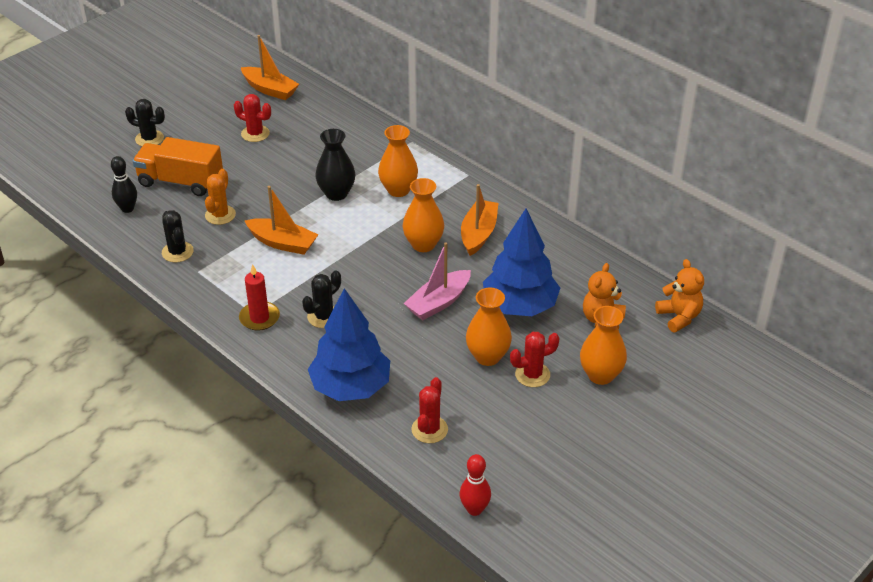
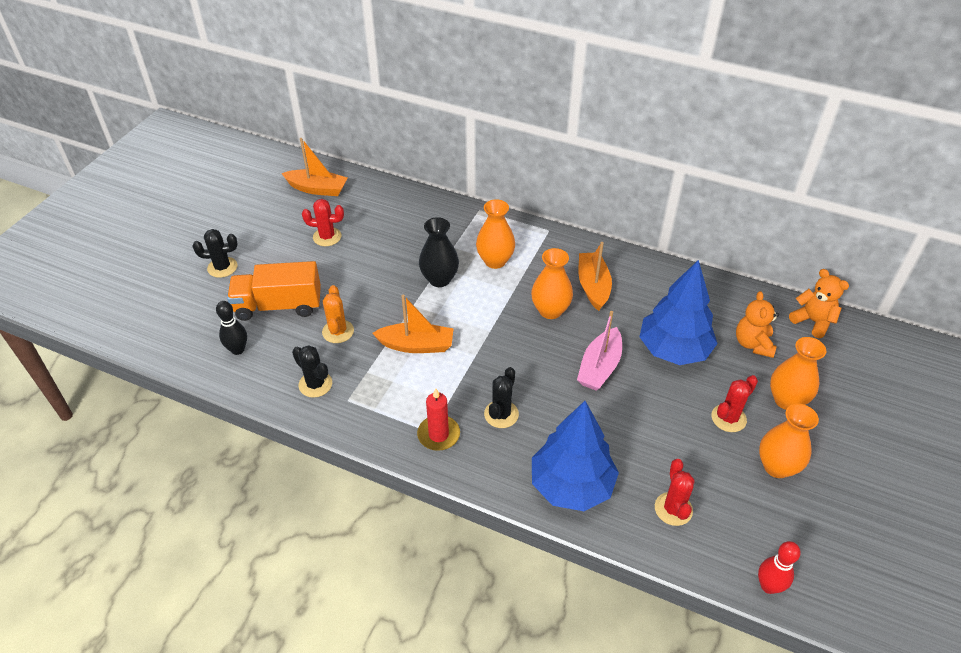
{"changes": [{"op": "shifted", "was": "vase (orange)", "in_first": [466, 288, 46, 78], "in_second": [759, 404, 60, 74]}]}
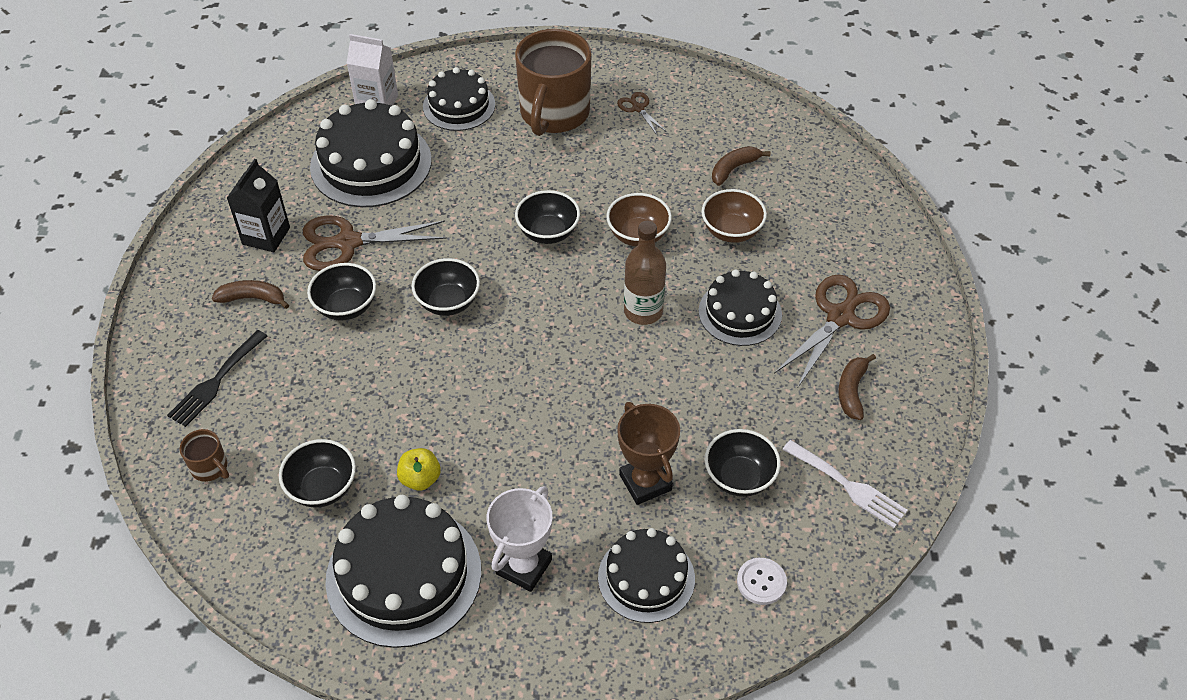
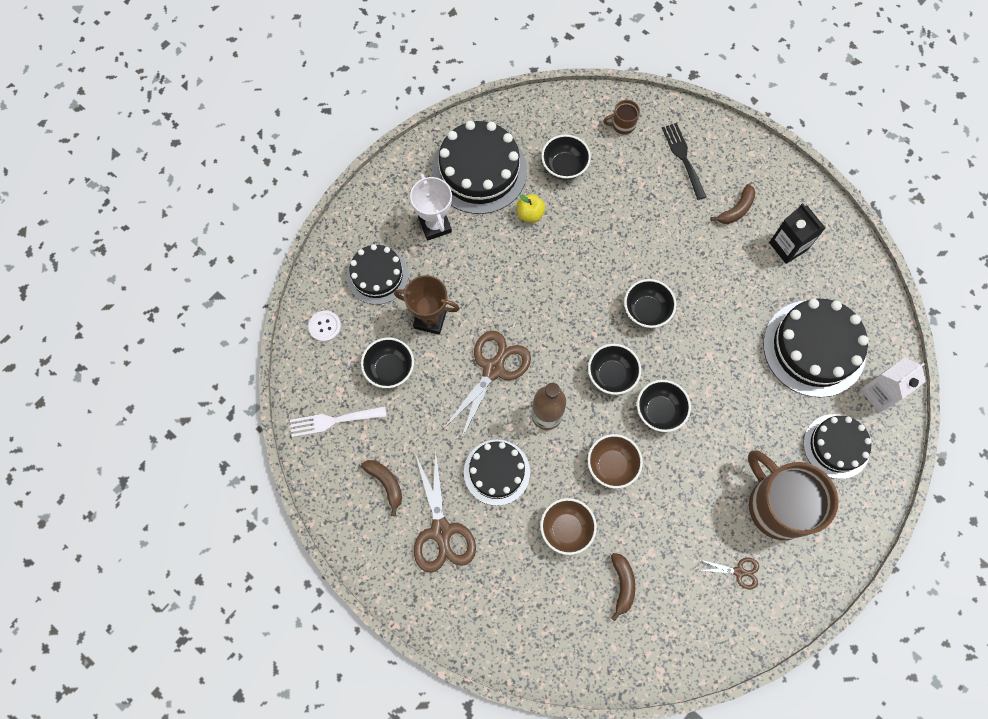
{"changes": [{"op": "shifted", "was": "scissors (brown)", "in_first": [303, 215, 144, 56], "in_second": [443, 331, 88, 108]}, {"op": "shifted", "was": "bowl (black)", "in_first": [307, 263, 69, 58], "in_second": [588, 344, 53, 51]}]}
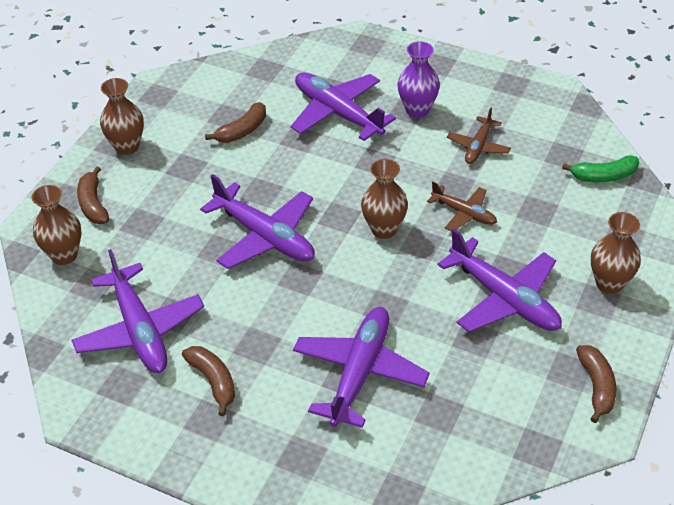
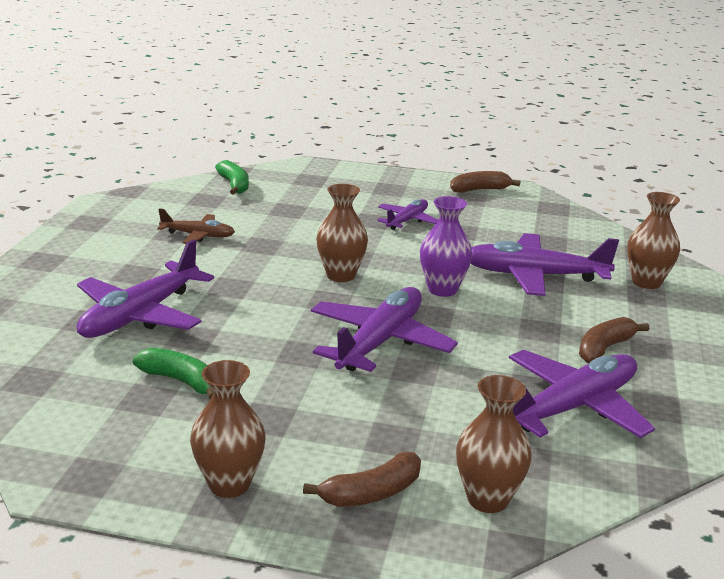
{"changes": [{"op": "gone", "was": "plane (brown)", "in_first": [427, 182, 70, 50]}, {"op": "shifted", "was": "vase (purple)", "in_first": [398, 41, 42, 77], "in_second": [420, 196, 52, 101]}, {"op": "shifted", "was": "vase (brown)", "in_first": [591, 212, 50, 82], "in_second": [627, 192, 53, 97]}, {"op": "repainted", "was": "banana (brown)", "now": "banana (green)", "in_first": [205, 102, 61, 41], "in_second": [133, 348, 80, 51]}, {"op": "scaled", "was": "plane (purple)", "in_first": [438, 229, 124, 103], "in_second": [377, 199, 61, 31], "ratio": 0.56}]}
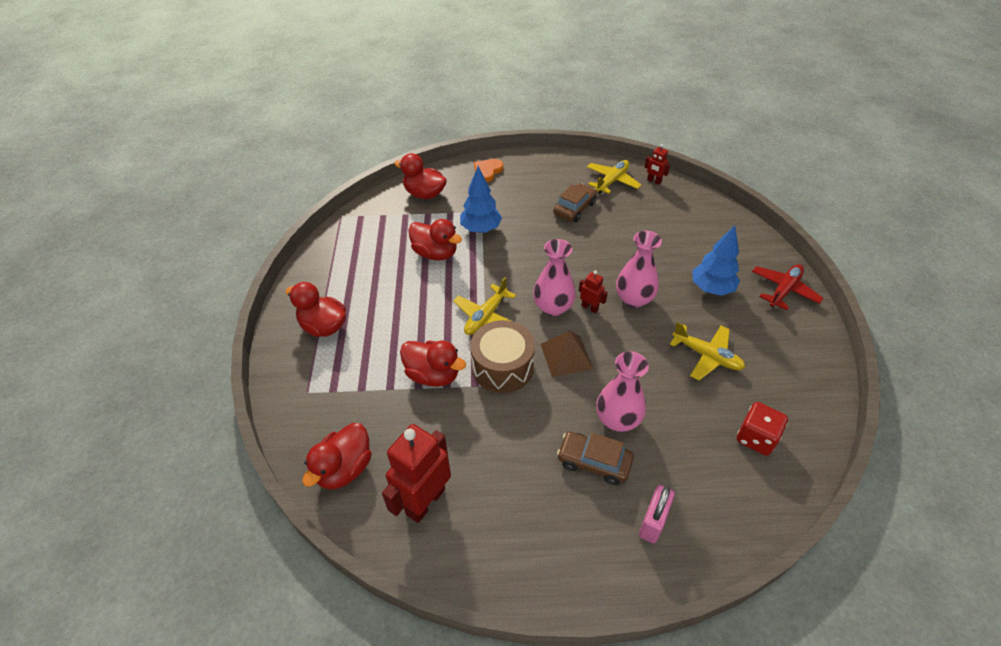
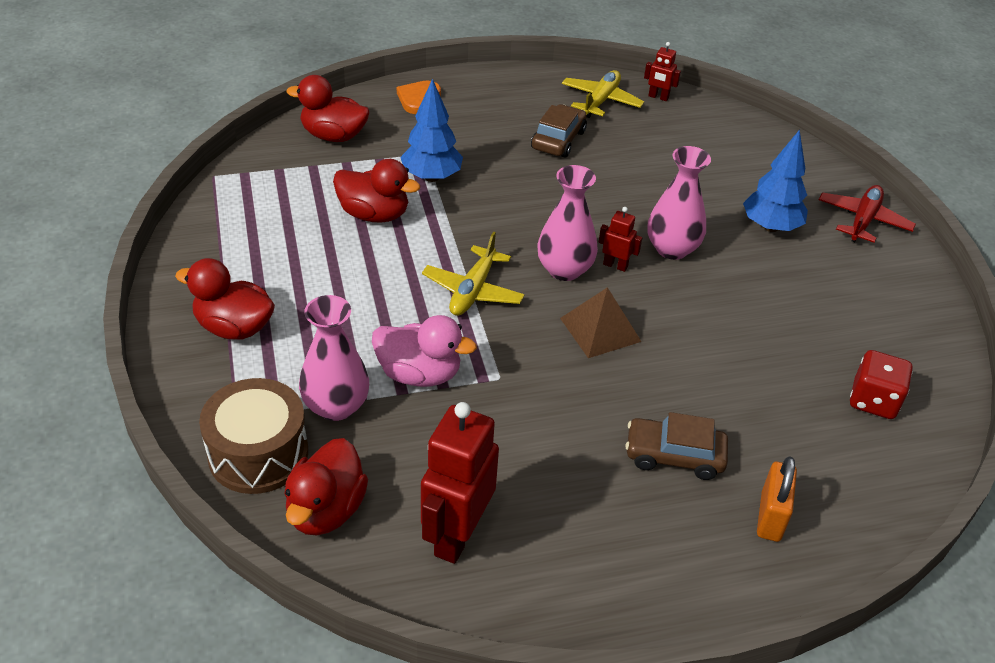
{"changes": [{"op": "gone", "was": "plane (yellow)", "in_first": [670, 322, 75, 58]}, {"op": "shifted", "was": "drum (brown)", "in_first": [470, 320, 65, 73], "in_second": [199, 378, 109, 116]}, {"op": "shifted", "was": "vase (pink)", "in_first": [596, 351, 53, 81], "in_second": [299, 295, 70, 126]}, {"op": "repainted", "was": "duck (red)", "now": "duck (pink)", "in_first": [400, 341, 66, 46], "in_second": [372, 315, 105, 72]}, {"op": "repainted", "was": "padlock (pink)", "now": "padlock (orange)", "in_first": [639, 485, 36, 59], "in_second": [757, 456, 40, 86]}]}
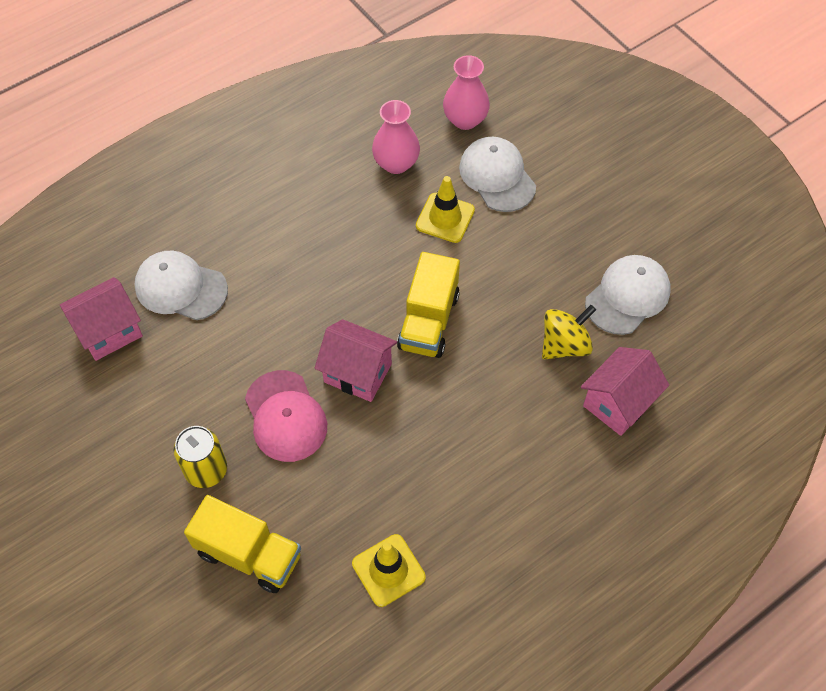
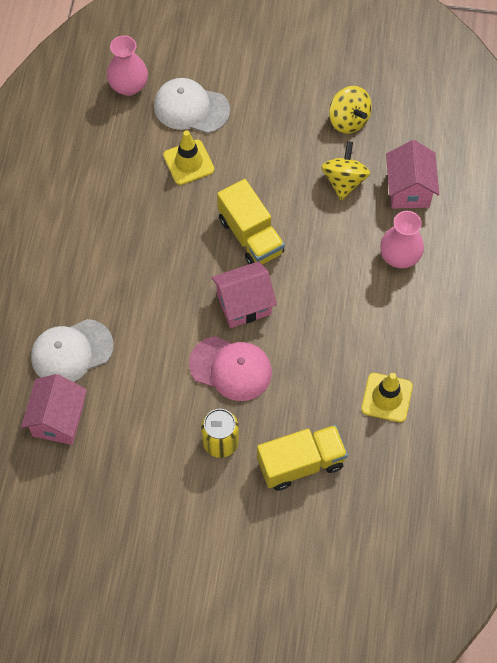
{"changes": [{"op": "shifted", "was": "vase (pink)", "in_first": [372, 100, 48, 74], "in_second": [380, 211, 44, 57]}, {"op": "swapped", "was": "cap (white)", "now": "spinning top (yellow)", "in_first": [585, 255, 86, 80], "in_second": [329, 86, 43, 48]}]}
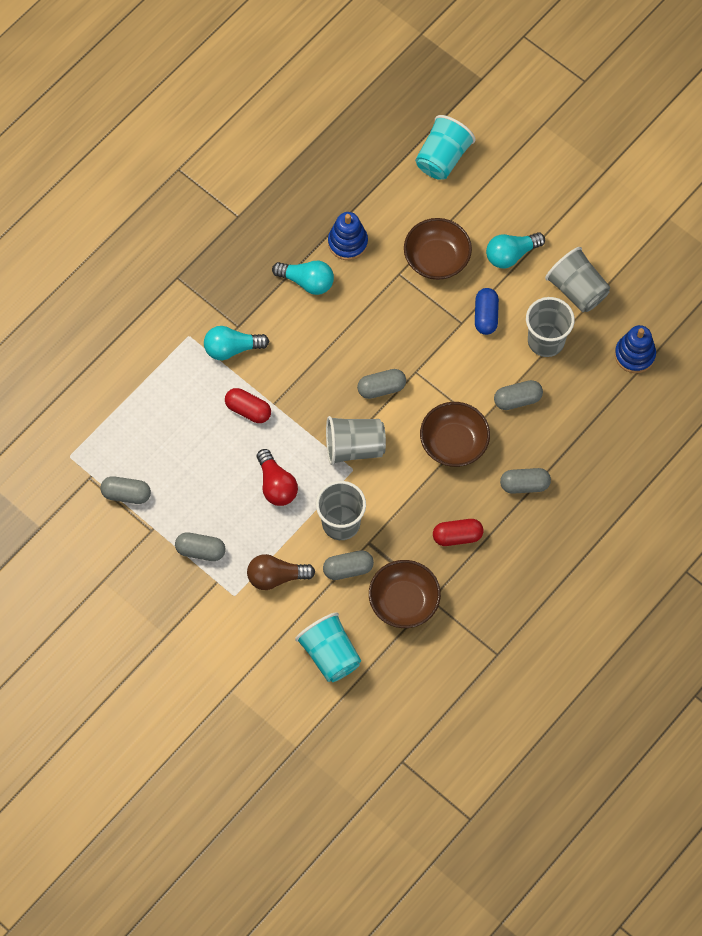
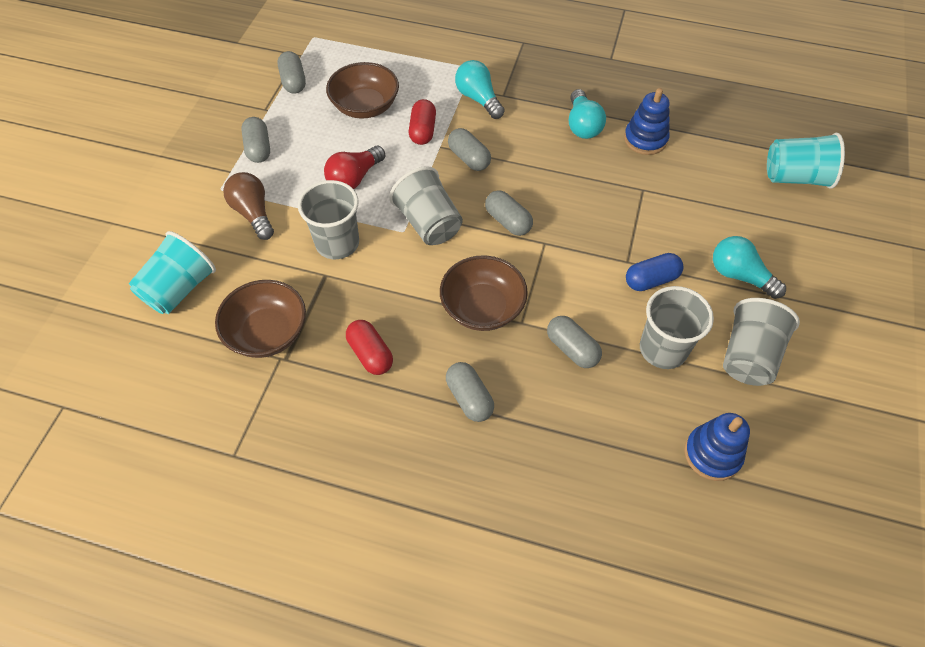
{"changes": [{"op": "shifted", "was": "capsule (grey)", "in_first": [323, 550, 51, 30], "in_second": [448, 128, 43, 43]}, {"op": "shifted", "was": "bowl (brown)", "in_first": [404, 218, 68, 62], "in_second": [326, 62, 73, 57]}]}
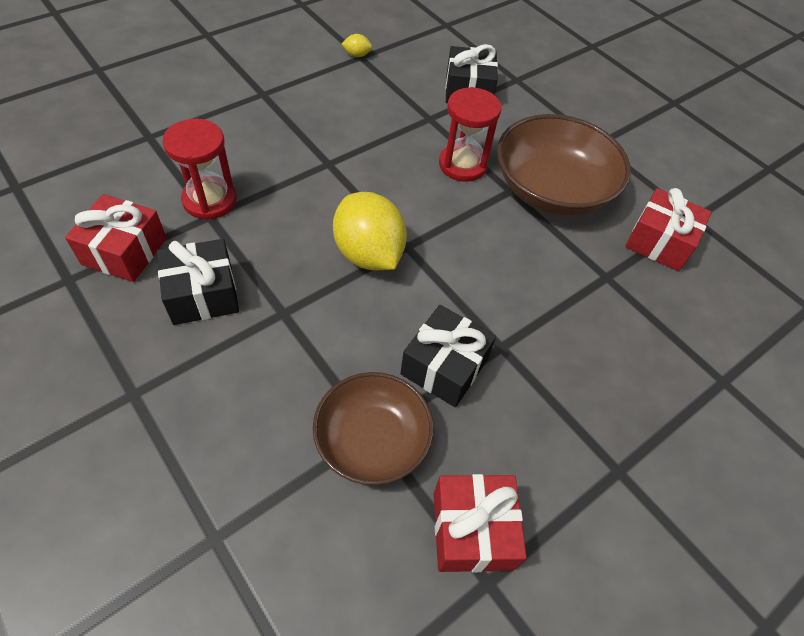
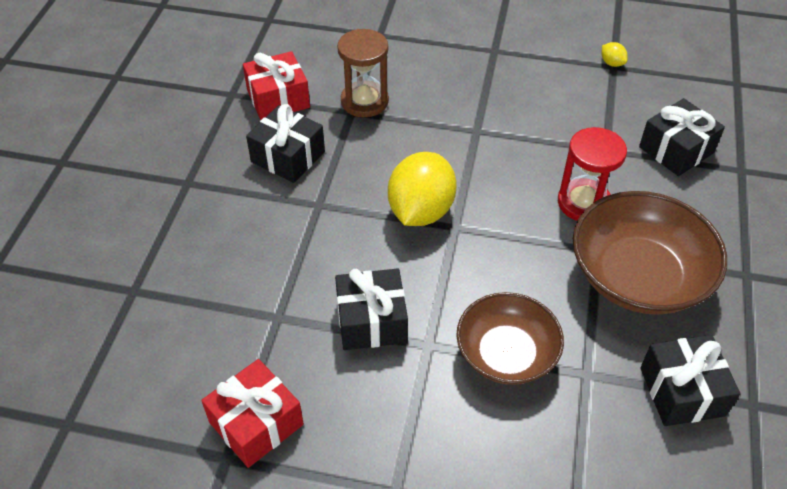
{"changes": [{"op": "shifted", "was": "bowl (brown)", "in_first": [313, 372, 120, 113], "in_second": [456, 292, 108, 93]}, {"op": "repainted", "was": "hourglass (red)", "now": "hourglass (brown)", "in_first": [162, 119, 75, 101], "in_second": [337, 29, 52, 88]}, {"op": "repainted", "was": "gift (red)", "now": "gift (black)", "in_first": [625, 188, 87, 83], "in_second": [640, 335, 101, 91]}]}
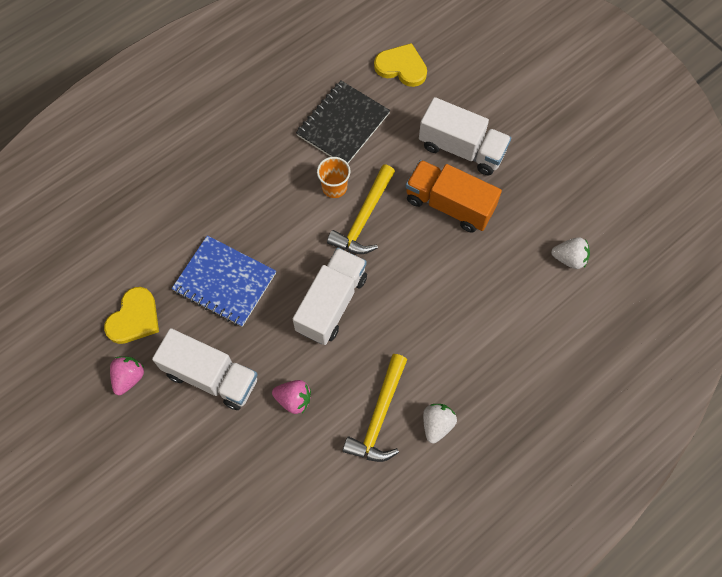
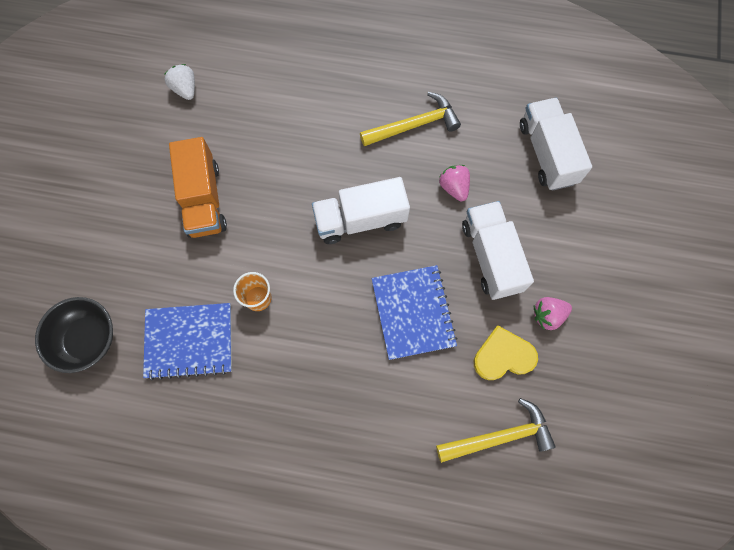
{"changes": [{"op": "gone", "was": "strawberry (white)", "in_first": [423, 404, 34, 39]}, {"op": "shifted", "was": "hammer (yellow)", "in_first": [327, 165, 68, 89], "in_second": [436, 398, 120, 65]}, {"op": "shifted", "was": "truck (white)", "in_first": [419, 97, 92, 78], "in_second": [520, 98, 72, 93]}, {"op": "swapped", "was": "heart (yellow)", "now": "bowl (black)", "in_first": [374, 43, 53, 44], "in_second": [35, 297, 78, 76]}, {"op": "repainted", "was": "notebook (black)", "now": "notebook (blue)", "in_first": [296, 81, 94, 82], "in_second": [143, 303, 89, 77]}]}
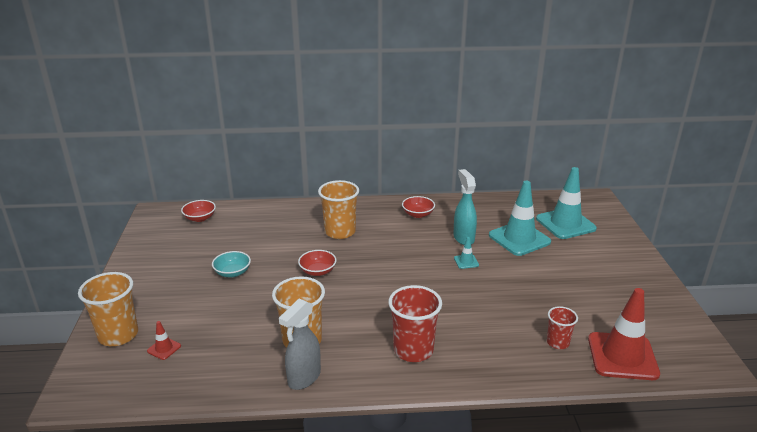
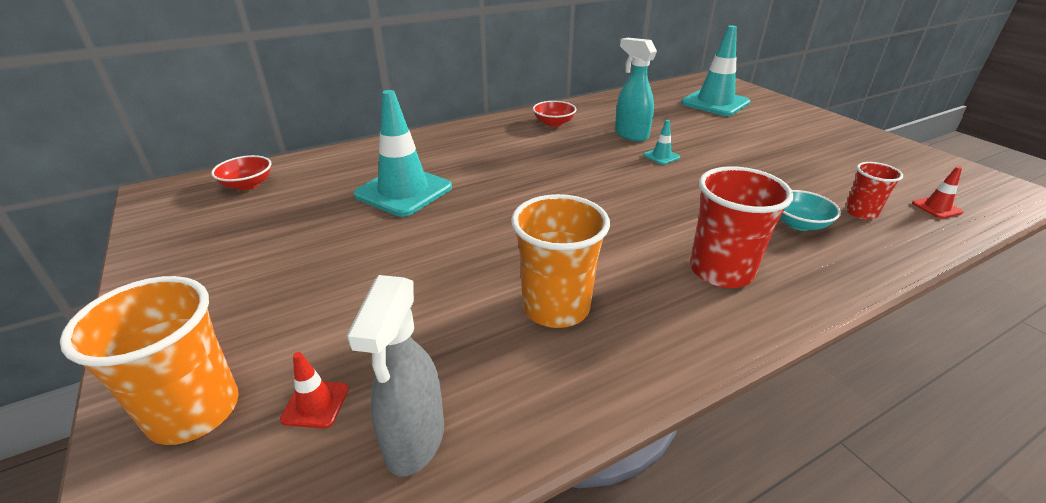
{"changes": [{"op": "gone", "was": "bowl (red)", "in_first": [298, 250, 38, 26]}, {"op": "gone", "was": "cup (orange)", "in_first": [318, 180, 41, 59]}, {"op": "shifted", "was": "bowl (turquoise)", "in_first": [212, 251, 39, 26], "in_second": [780, 190, 61, 41]}, {"op": "shifted", "was": "spray bottle (grey)", "in_first": [279, 299, 42, 91], "in_second": [347, 275, 97, 201]}, {"op": "shifted", "was": "traffic cone (turquoise)", "in_first": [489, 181, 62, 75], "in_second": [354, 90, 98, 127]}, {"op": "scaled", "was": "traffic cone (red)", "in_first": [588, 288, 72, 92], "in_second": [912, 166, 52, 53], "ratio": 0.42}]}
